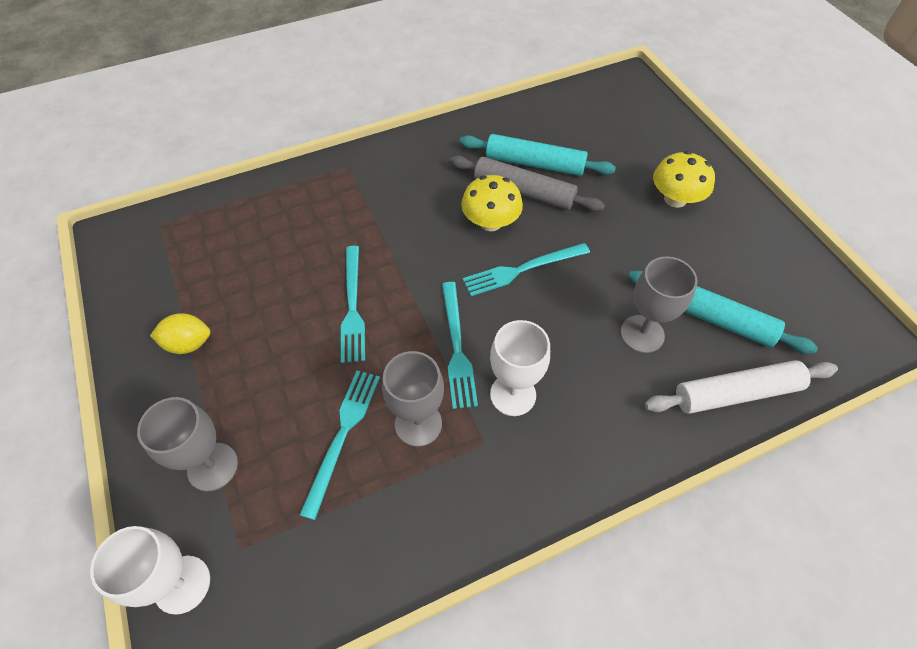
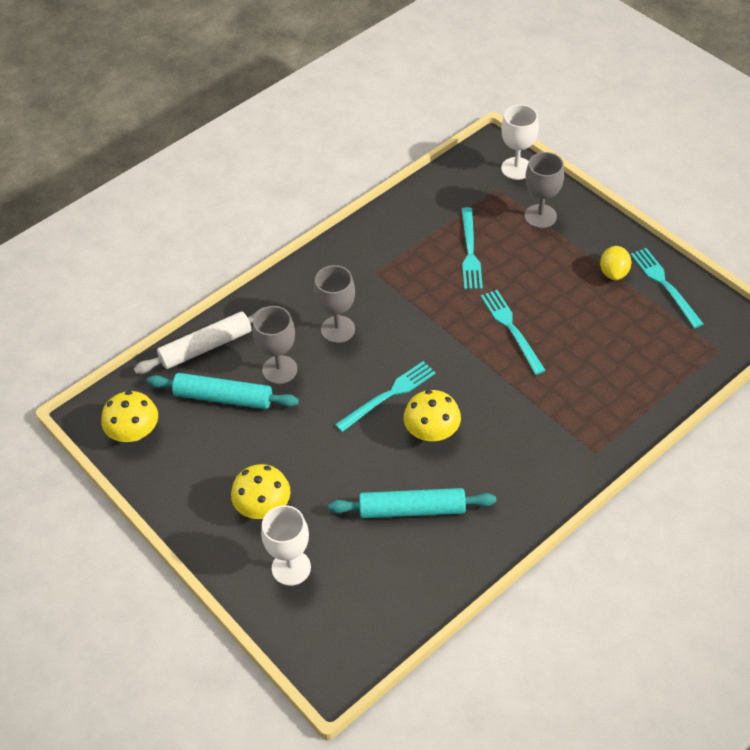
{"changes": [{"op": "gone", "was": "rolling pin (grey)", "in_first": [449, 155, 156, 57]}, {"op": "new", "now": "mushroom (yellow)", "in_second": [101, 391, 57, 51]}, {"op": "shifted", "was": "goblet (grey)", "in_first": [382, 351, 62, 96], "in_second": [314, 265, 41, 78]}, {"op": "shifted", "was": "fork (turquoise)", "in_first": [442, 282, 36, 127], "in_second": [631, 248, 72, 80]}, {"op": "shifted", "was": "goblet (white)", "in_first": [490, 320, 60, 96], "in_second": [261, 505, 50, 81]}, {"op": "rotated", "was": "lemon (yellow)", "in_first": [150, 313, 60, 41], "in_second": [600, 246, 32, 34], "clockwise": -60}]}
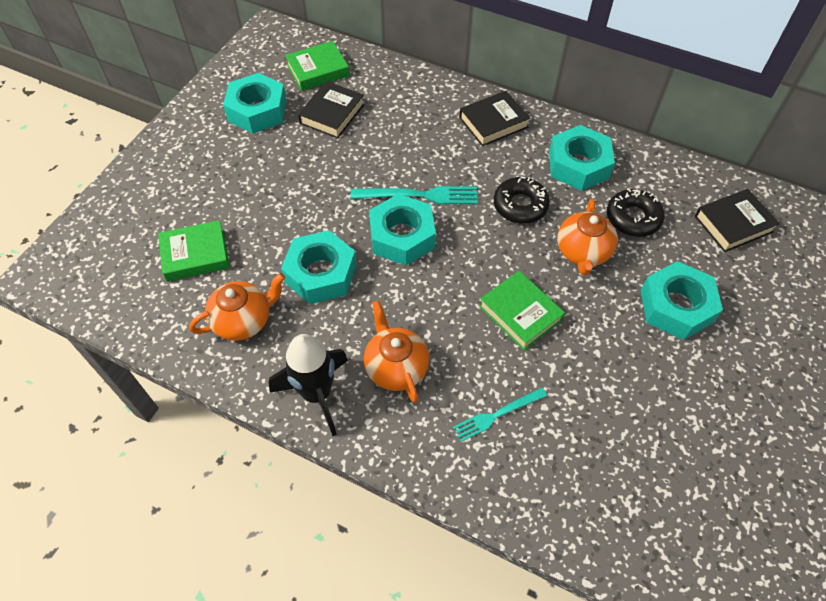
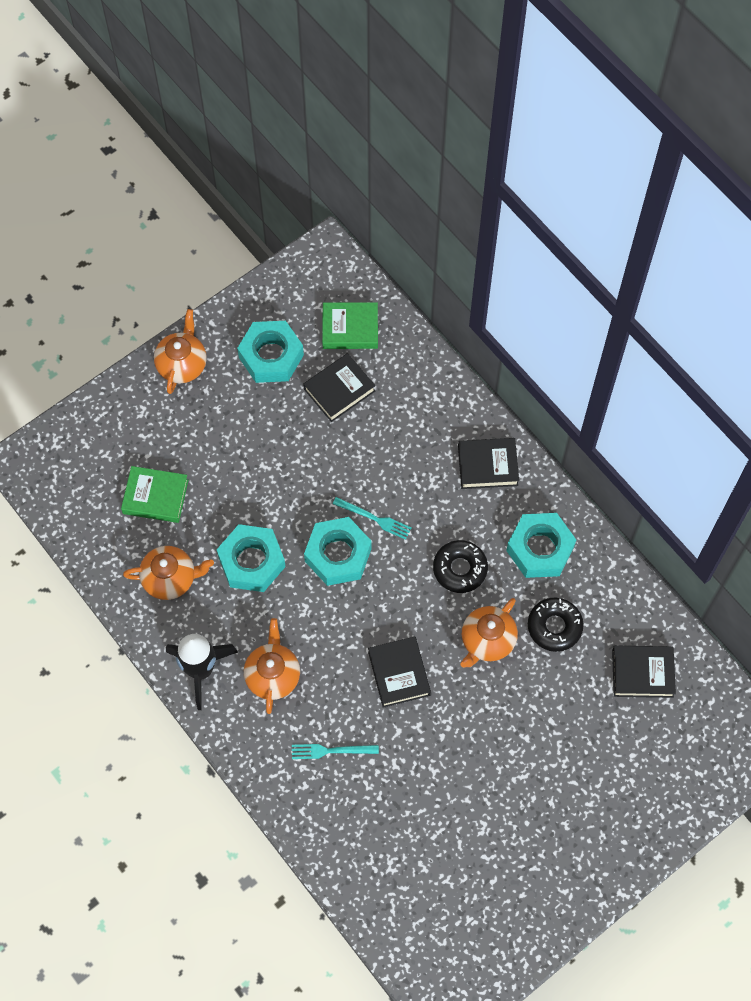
{"changes": [{"op": "gone", "was": "nut (turquoise)", "in_first": [641, 261, 82, 79]}, {"op": "new", "now": "teapot (orange)", "in_second": [154, 309, 53, 85]}, {"op": "repainted", "was": "book (green)", "now": "book (black)", "in_first": [479, 271, 86, 79], "in_second": [368, 637, 63, 71]}, {"op": "scaled", "was": "fork (turquoise)", "in_first": [351, 186, 127, 18], "in_second": [333, 497, 79, 43], "ratio": 0.66}]}
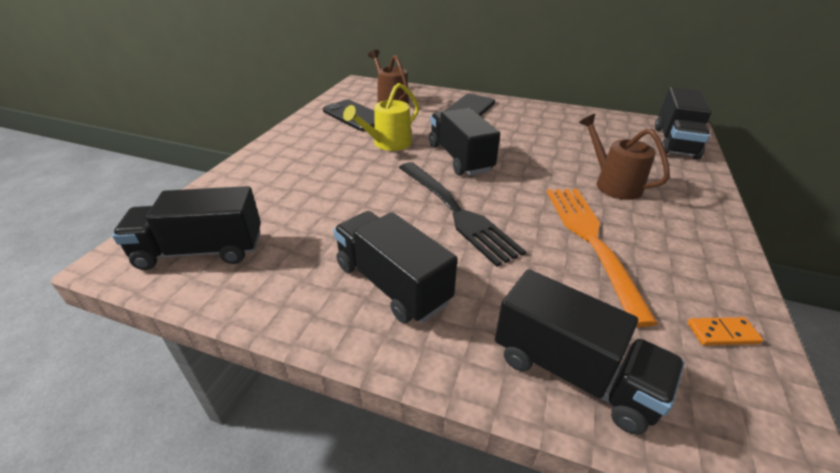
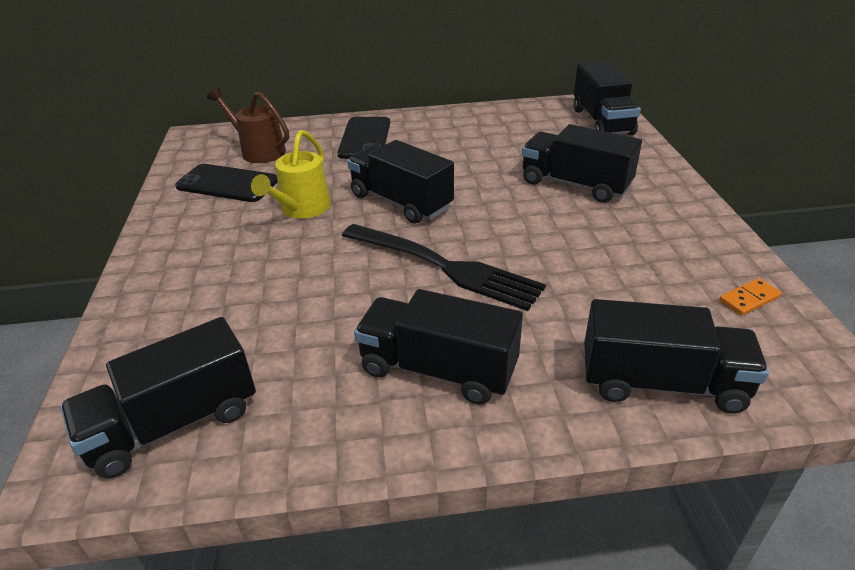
{"changes": [{"op": "gone", "was": "fork (orange)", "in_first": [547, 189, 111, 138]}, {"op": "swapped", "was": "watering can (brown)", "now": "truck (black)", "in_first": [579, 114, 91, 86], "in_second": [522, 124, 120, 79]}]}
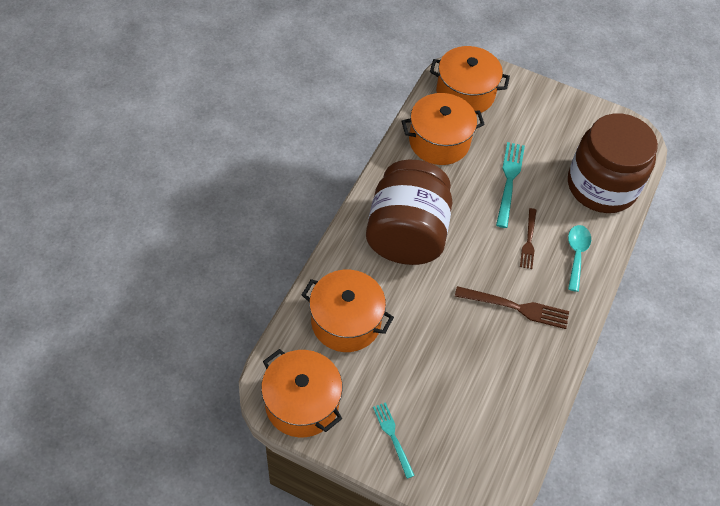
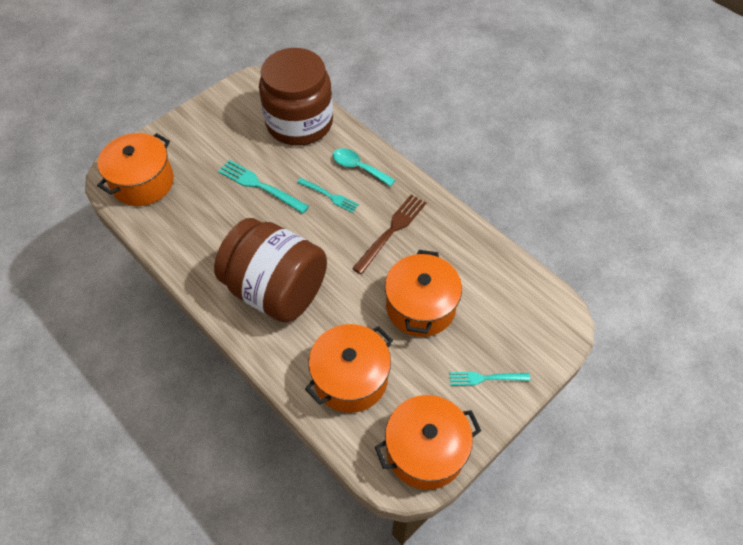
{"changes": [{"op": "shifted", "was": "pot (orange)", "in_first": [402, 93, 83, 72], "in_second": [385, 250, 77, 87]}, {"op": "repainted", "was": "fork (brown)", "now": "fork (turquoise)", "in_first": [520, 208, 17, 61], "in_second": [297, 178, 62, 35]}]}
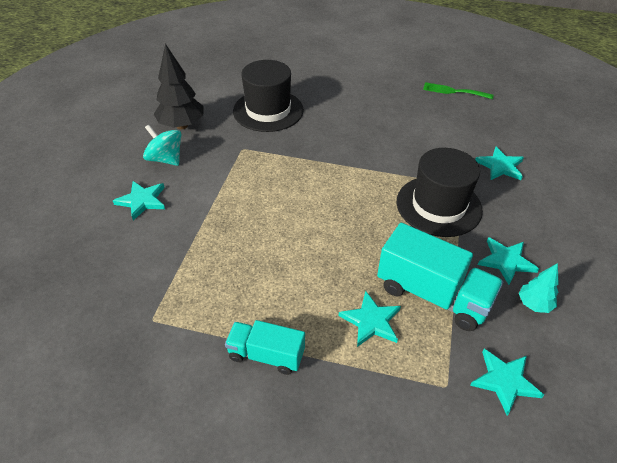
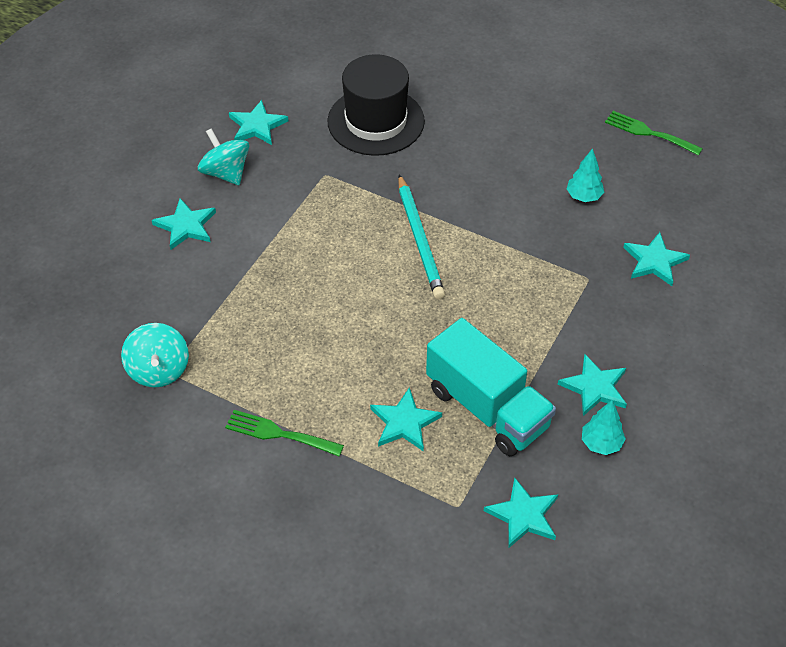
{"changes": [{"op": "gone", "was": "hat (black)", "in_first": [397, 148, 86, 89]}, {"op": "new", "now": "spinning top (turquoise)", "in_second": [121, 323, 68, 64]}, {"op": "new", "now": "pencil (turquoise)", "in_second": [398, 174, 47, 125]}, {"op": "new", "now": "tree (turquoise)", "in_second": [567, 148, 37, 54]}, {"op": "swapped", "was": "tree (black)", "now": "star (turquoise)", "in_first": [154, 44, 49, 85], "in_second": [229, 100, 59, 45]}, {"op": "swapped", "was": "truck (turquoise)", "now": "fork (green)", "in_first": [225, 320, 80, 55], "in_second": [225, 410, 119, 46]}]}
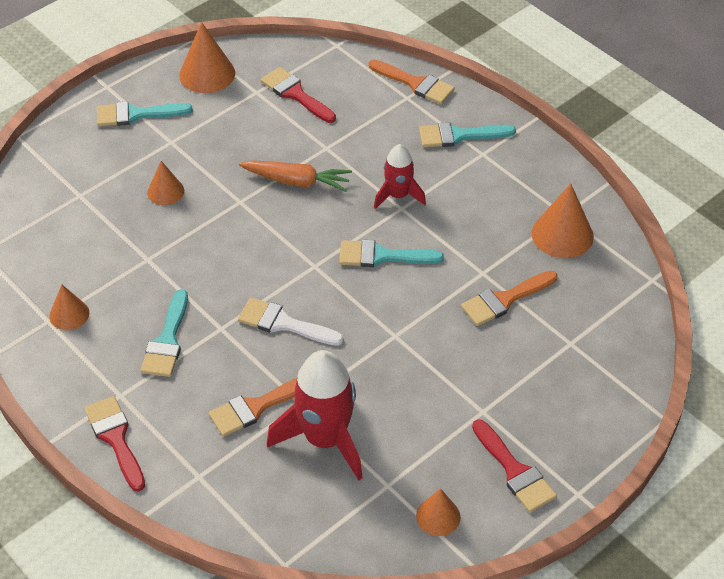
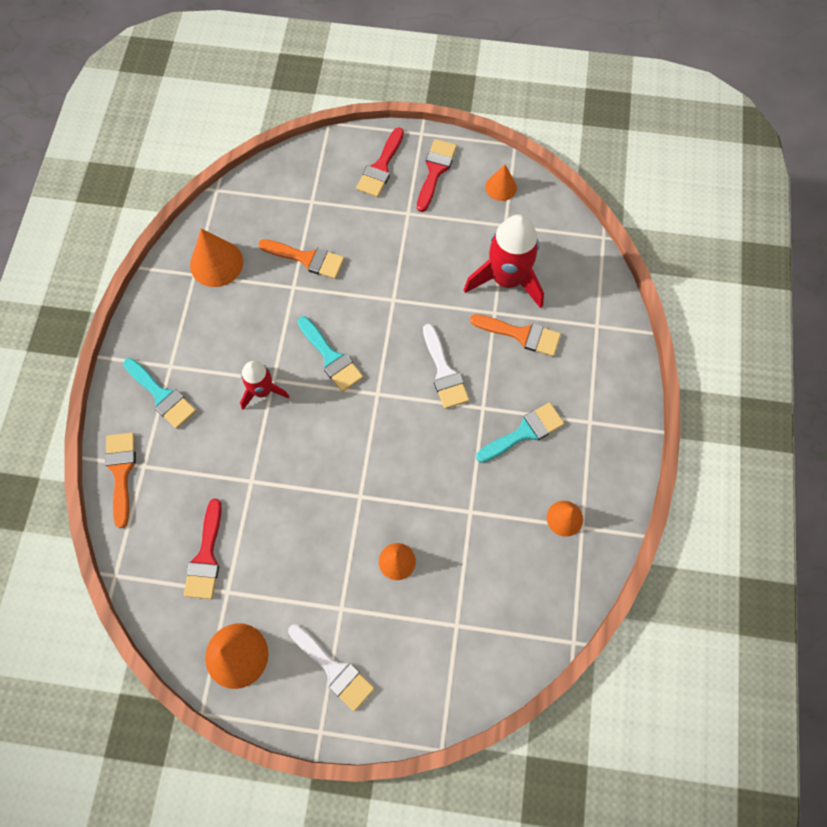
{"changes": [{"op": "gone", "was": "carrot (orange)", "in_first": [239, 160, 113, 32]}, {"op": "shifted", "was": "brush (red)", "in_first": [84, 396, 61, 96], "in_second": [356, 127, 48, 70]}, {"op": "repainted", "was": "brush (turquoise)", "now": "brush (white)", "in_first": [97, 101, 96, 25], "in_second": [288, 624, 87, 87]}]}
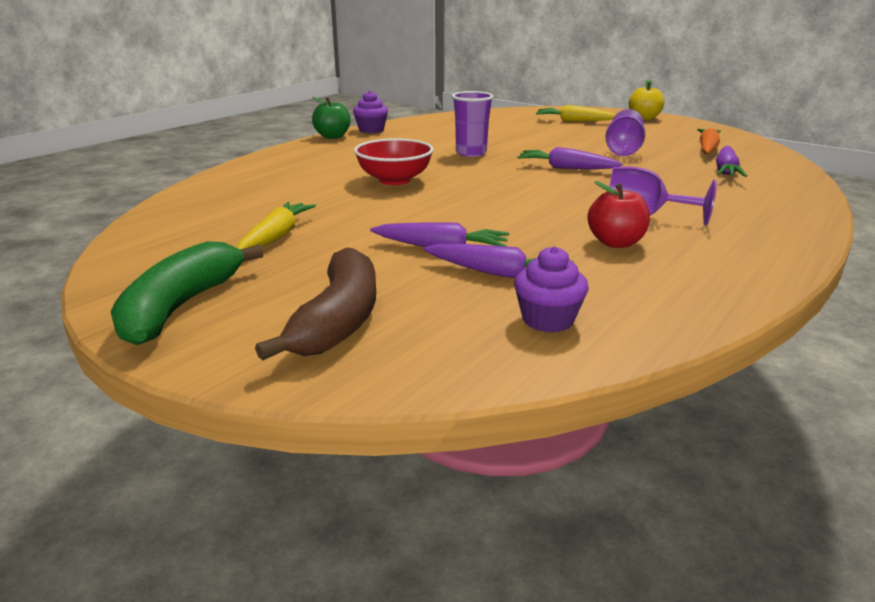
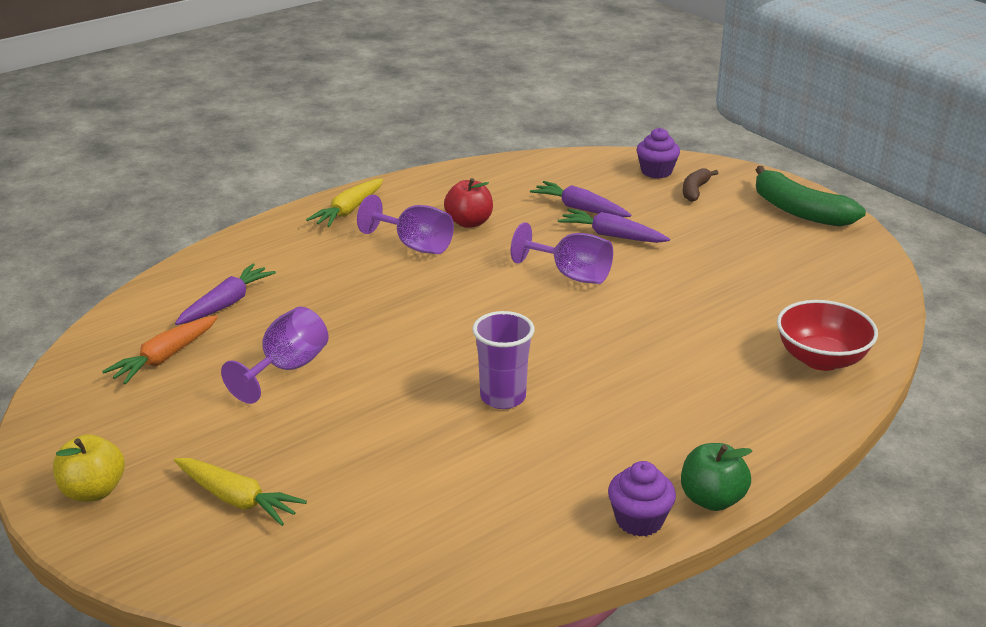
{"changes": [{"op": "gone", "was": "carrot (purple)", "in_first": [517, 147, 106, 22]}, {"op": "new", "now": "goblet (purple)", "in_second": [511, 222, 102, 62]}, {"op": "shifted", "was": "carrot (yellow)", "in_first": [237, 202, 79, 48], "in_second": [306, 178, 77, 49]}, {"op": "shifted", "was": "bowl (red)", "in_first": [354, 138, 79, 47], "in_second": [777, 300, 101, 71]}, {"op": "shifted", "was": "cupcake (purple)", "in_first": [514, 246, 75, 87], "in_second": [637, 128, 43, 51]}, {"op": "rotated", "was": "banana (green)", "in_first": [111, 241, 153, 104], "in_second": [756, 166, 110, 61], "clockwise": 105}, {"op": "scaled", "was": "banana (brown)", "in_first": [255, 247, 121, 114], "in_second": [683, 168, 35, 34], "ratio": 0.53}]}
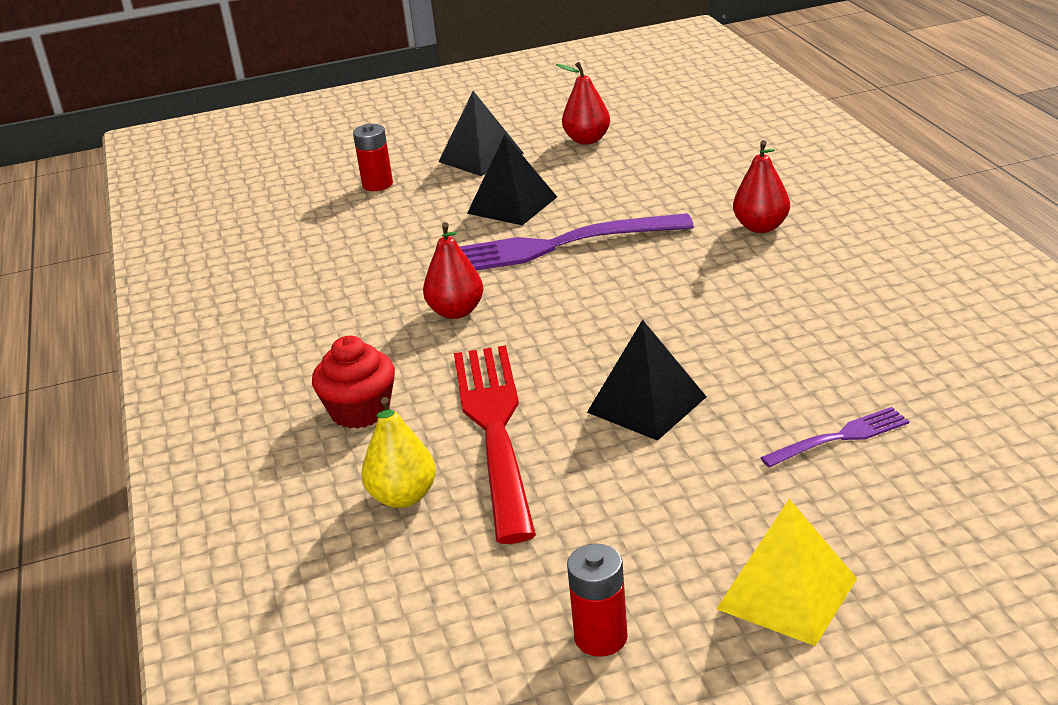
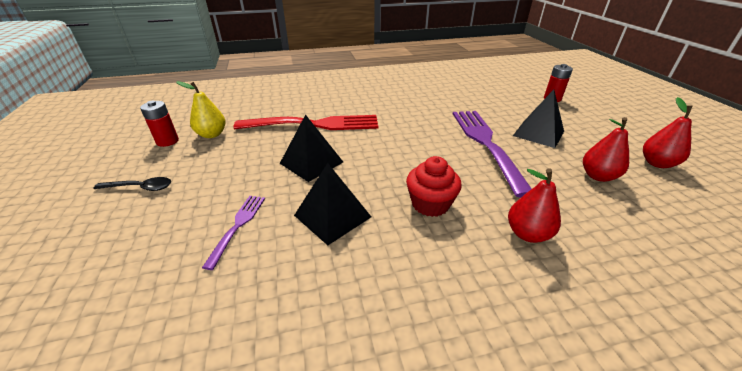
{"changes": [{"op": "shifted", "was": "cupcake (red)", "in_first": [312, 336, 83, 93], "in_second": [406, 156, 56, 61]}, {"op": "shifted", "was": "pear (yellow)", "in_first": [362, 397, 74, 111], "in_second": [176, 81, 50, 57]}, {"op": "shifted", "was": "pear (red)", "in_first": [423, 222, 60, 97], "in_second": [583, 117, 46, 65]}, {"op": "shifted", "was": "pyramid (black)", "in_first": [438, 91, 86, 85], "in_second": [294, 163, 77, 82]}, {"op": "swapped", "was": "pyramid (yellow)", "now": "spoon (black)", "in_first": [716, 499, 141, 147], "in_second": [94, 177, 77, 14]}, {"op": "rotated", "was": "fork (purple)", "in_first": [760, 407, 149, 61], "in_second": [202, 196, 63, 74], "clockwise": -150}]}
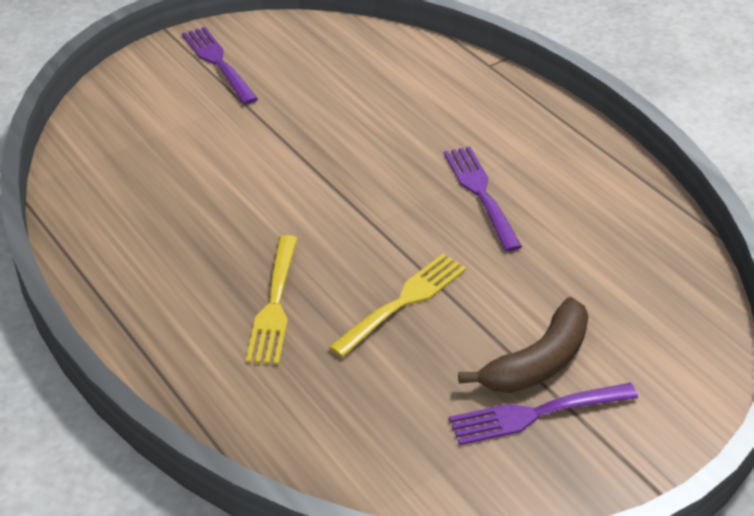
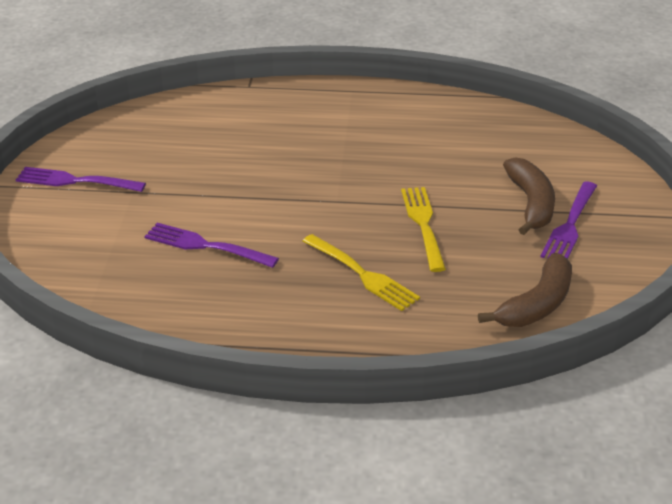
{"changes": [{"op": "new", "now": "banana (brown)", "in_second": [478, 253, 94, 74]}, {"op": "shifted", "was": "fork (purple)", "in_first": [444, 146, 78, 106], "in_second": [144, 223, 135, 45]}]}
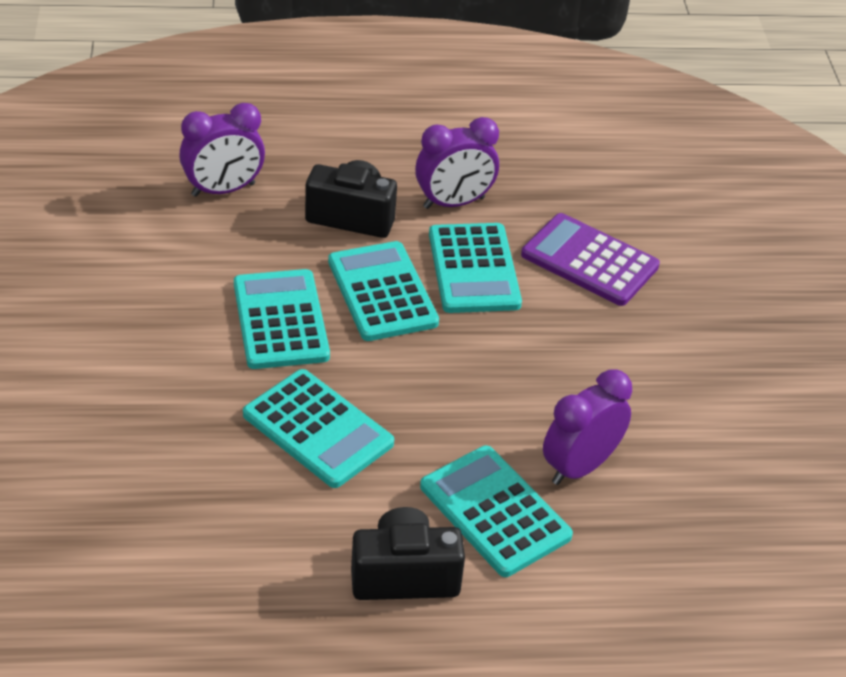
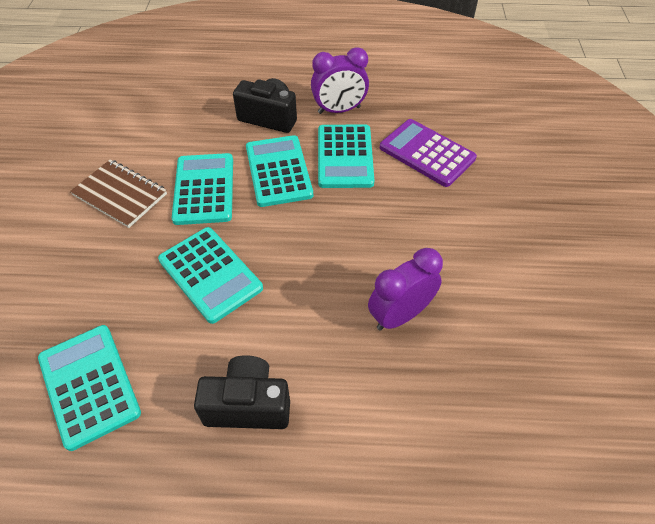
{"changes": [{"op": "gone", "was": "clock (purple)", "in_first": [179, 103, 86, 94]}, {"op": "new", "now": "notebook (brown)", "in_second": [70, 159, 97, 69]}, {"op": "shifted", "was": "calculator (turquoise)", "in_first": [420, 445, 153, 132], "in_second": [38, 325, 103, 126]}]}
